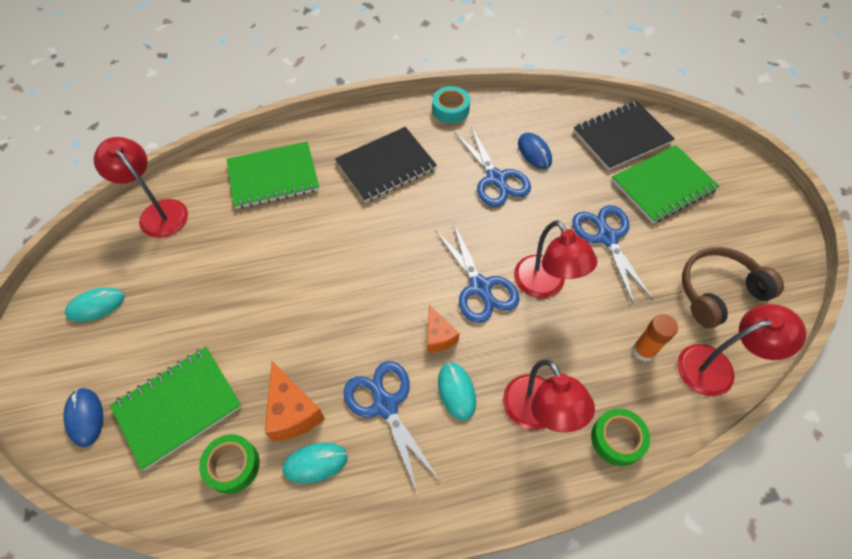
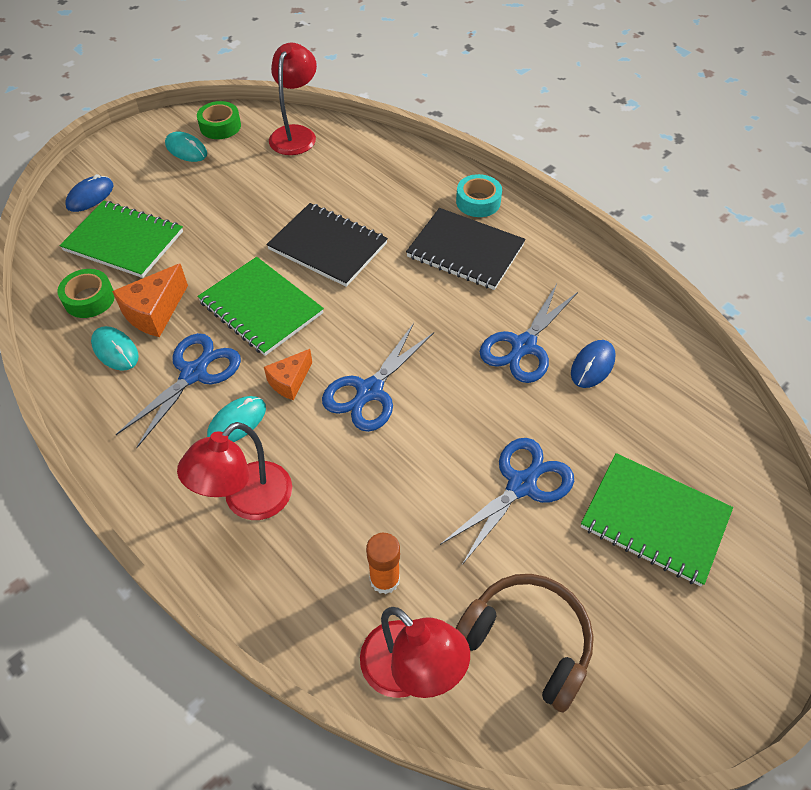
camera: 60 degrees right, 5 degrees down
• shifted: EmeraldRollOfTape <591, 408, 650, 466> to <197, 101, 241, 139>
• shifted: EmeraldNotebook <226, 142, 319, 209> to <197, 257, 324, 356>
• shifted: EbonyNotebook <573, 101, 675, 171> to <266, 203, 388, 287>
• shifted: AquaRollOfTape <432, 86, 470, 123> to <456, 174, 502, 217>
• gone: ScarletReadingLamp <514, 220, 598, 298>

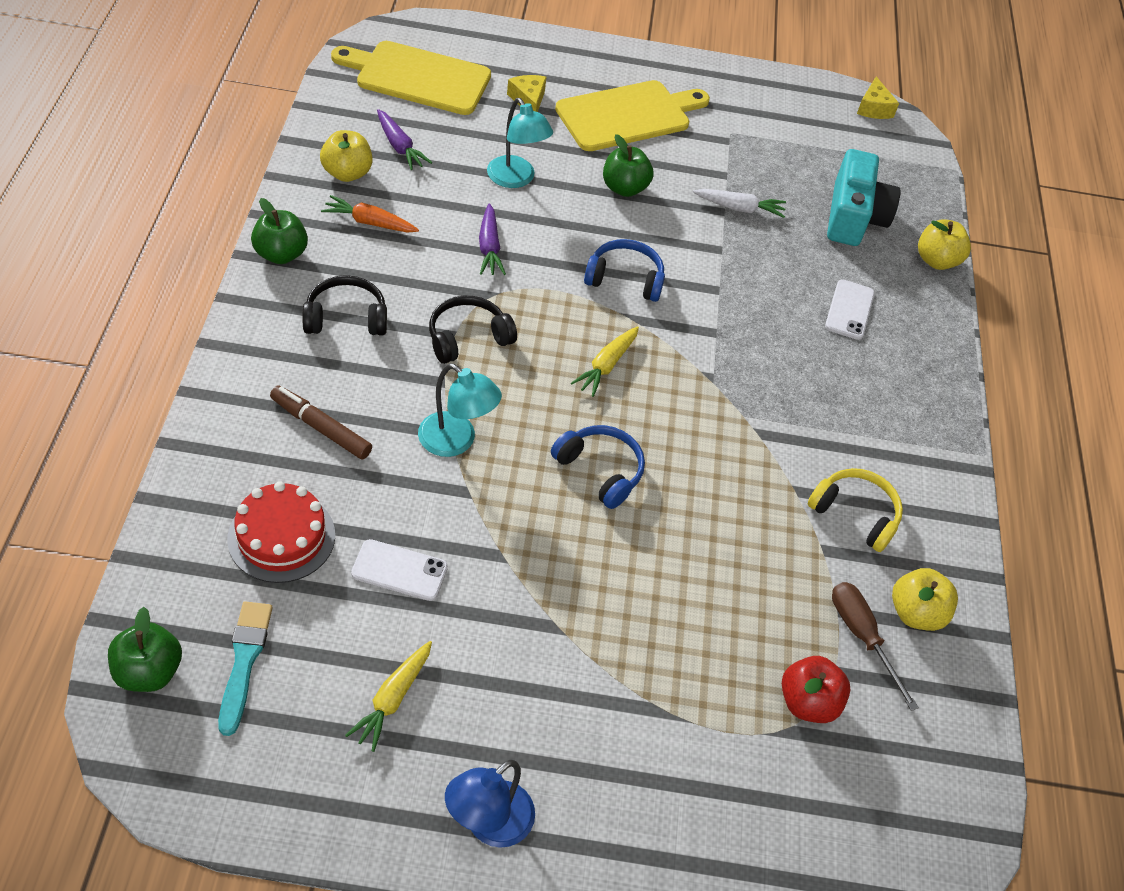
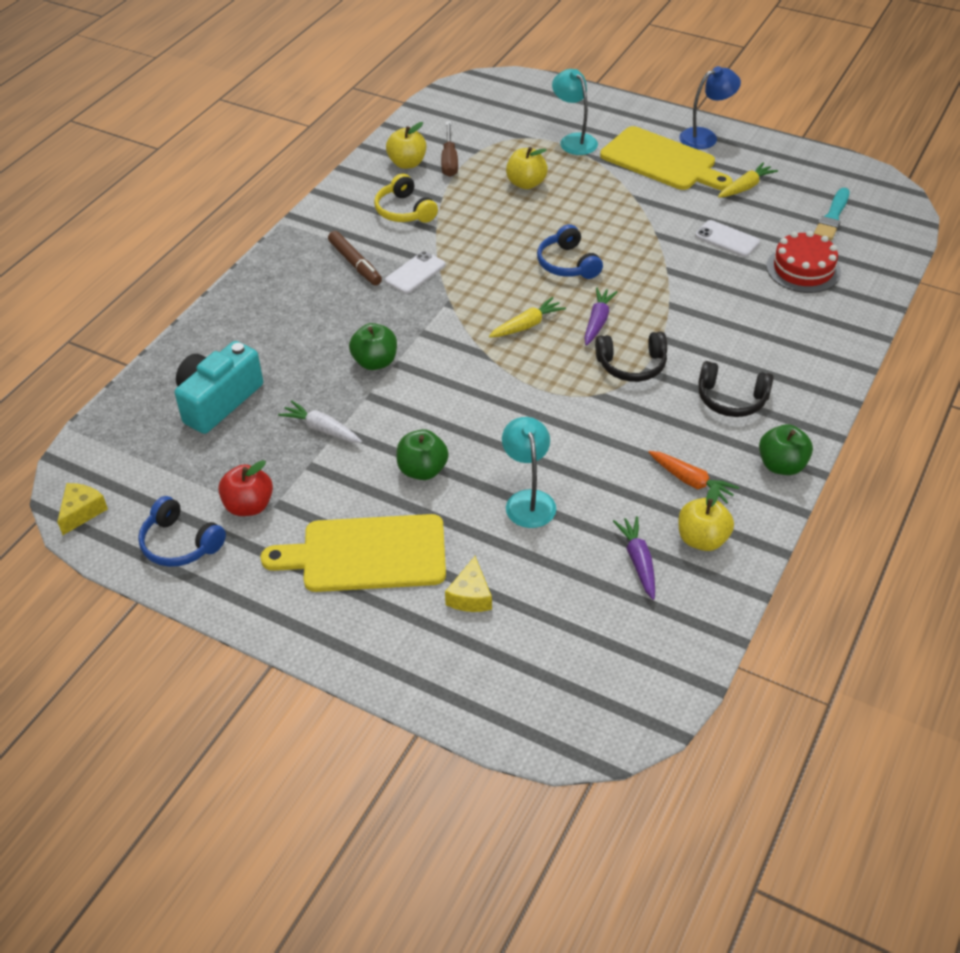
camera: 150 degrees left, 5 degrees down
• shifted: BlueOverEarHeadphones <584, 239, 665, 302> to <138, 496, 226, 567>
• shifted: ScarletToyApple <782, 656, 851, 723> to <218, 460, 273, 516>
• shifted: DarkBrownFeltPen <270, 385, 372, 459> to <328, 231, 382, 285>
• shifted: EmeraldToyApple <108, 607, 182, 692> to <349, 323, 397, 370>
• shifted: WhiteSmartphone <825, 279, 875, 340> to <385, 251, 446, 294>
• shifted: YellowToyApple <918, 219, 971, 270> to <506, 147, 548, 189>
• shifted: AquaReadingLamp <418, 364, 502, 457> to <552, 69, 598, 155>
• shifted: RoyalPurpleCarrot <479, 203, 506, 275> to <584, 288, 617, 345>
• shifted: YellowBreadBoard <331, 41, 491, 115> to <600, 126, 733, 190>

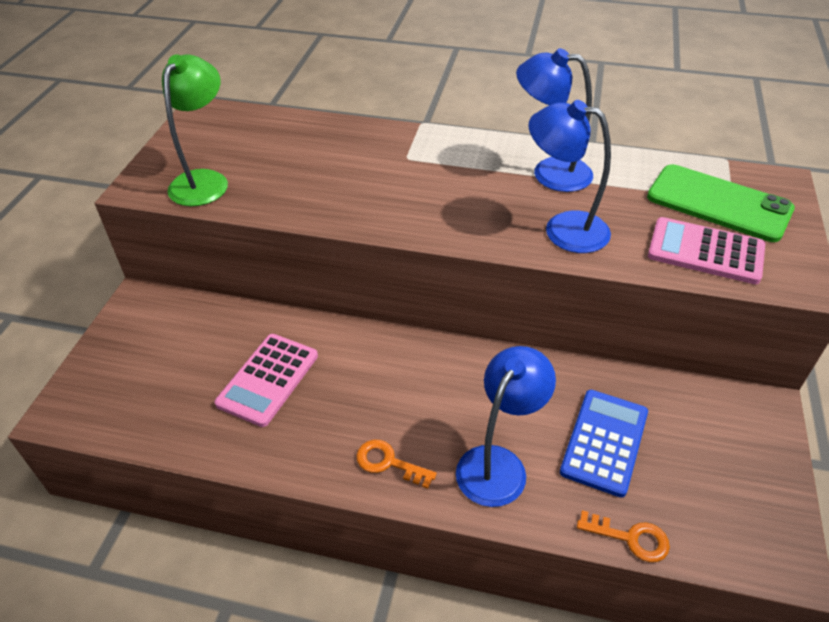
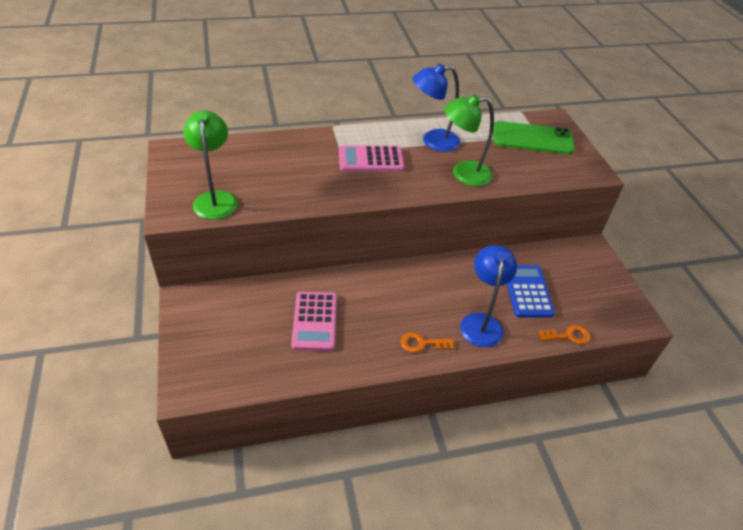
camera: 30 degrees left, 0 degrees up
• shifted: RosePinkCalculator <648, 217, 765, 284> to <339, 145, 404, 172>
• repainted: BlueReadingLamp <529, 100, 611, 253> to EmeraldReadingLamp <444, 94, 494, 186>

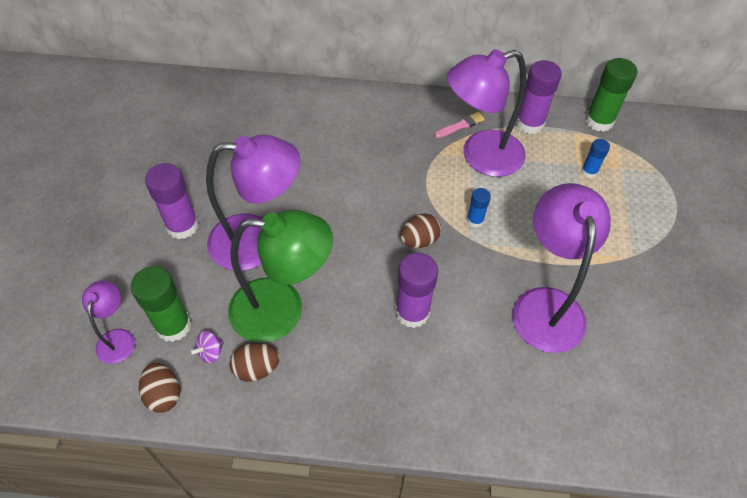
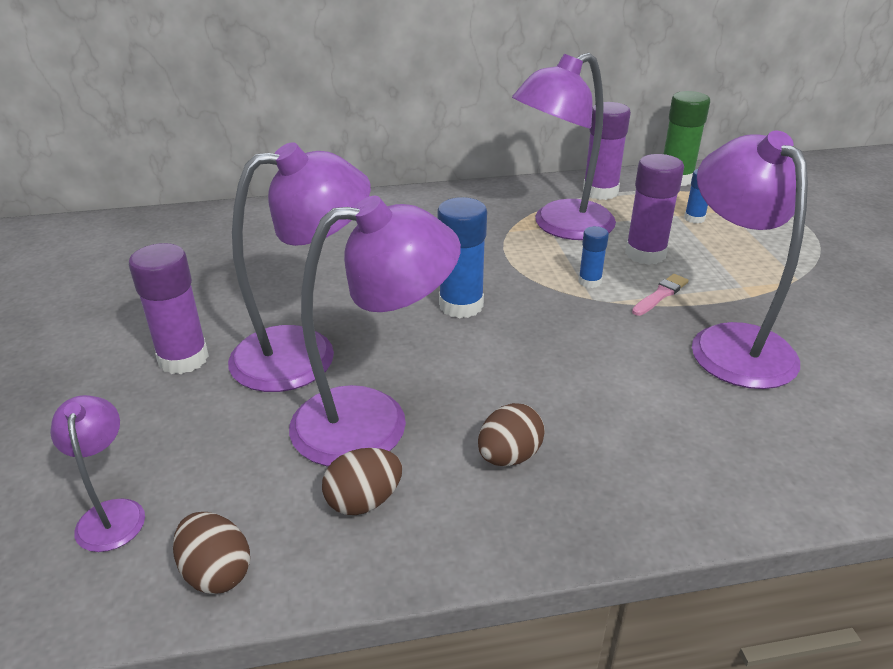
camera: 15 degrees left, 20 degrees down
• repainted: EmeraldReadingLamp <228, 210, 333, 343> to RoyalPurpleReadingLamp <289, 196, 461, 467>
• new: BlueGlueStick <437, 197, 487, 318>
• shifted: DarkBrownToyEgg <400, 214, 441, 248> to <478, 403, 545, 466>
• shifted: RoyalPurpleGlueStick <395, 253, 438, 328> to <625, 154, 684, 265>
• shifted: RosePinkPaintBrush <434, 112, 485, 138> to <632, 274, 689, 316>
• gone: EmeraldGlueStick <131, 266, 192, 342>
• gone: RoyalPurpleWhirligig <191, 331, 224, 364>

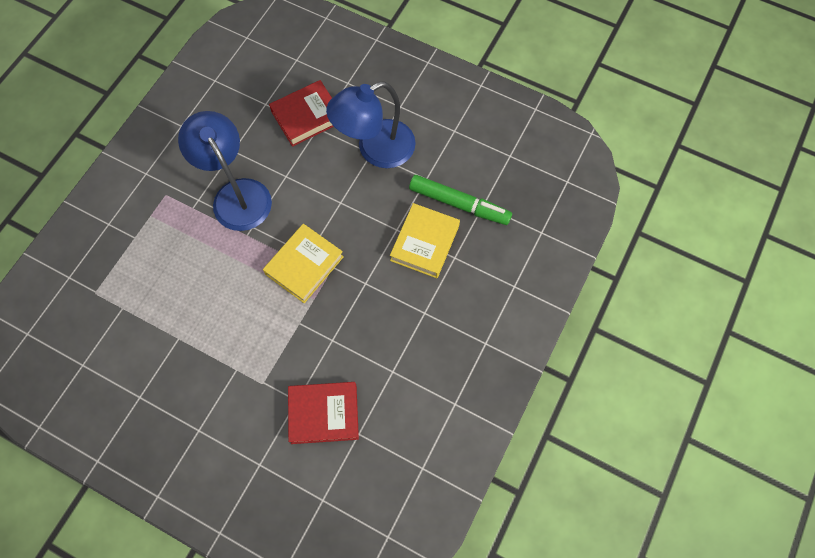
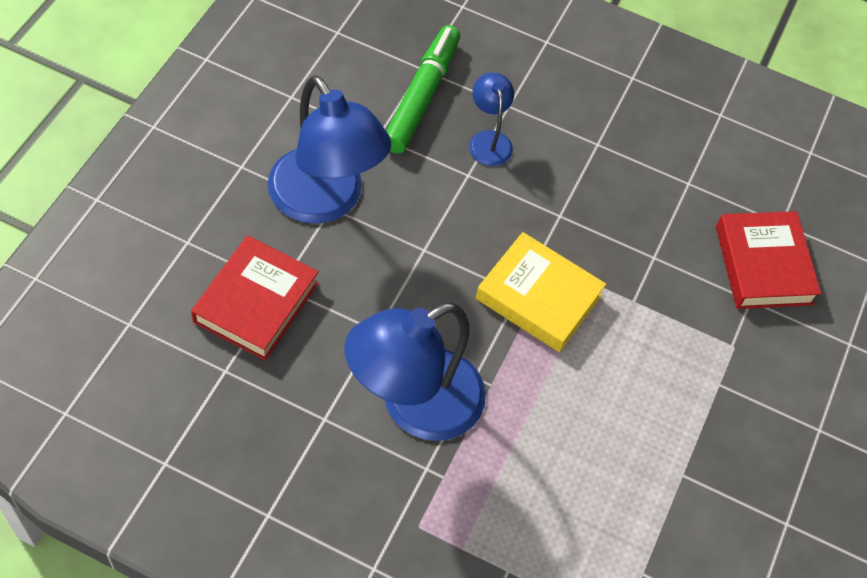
camera: 100 degrees left, 10 degrees down
• rotated: ScarletHardcover <269, 80, 334, 147> = <191, 235, 319, 360> 60 degrees clockwise
• swapped: YellowHardcover <390, 203, 460, 278> to BlueReadingLamp <469, 73, 514, 166>

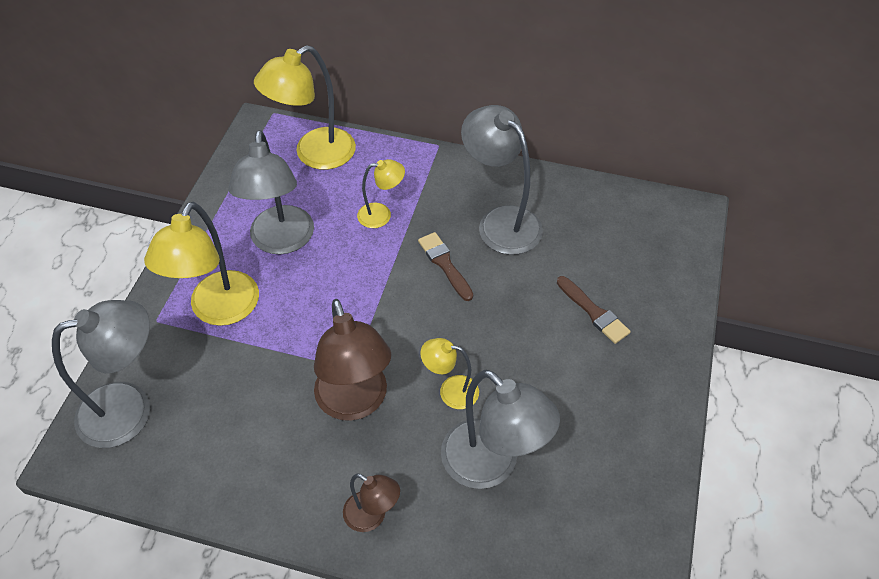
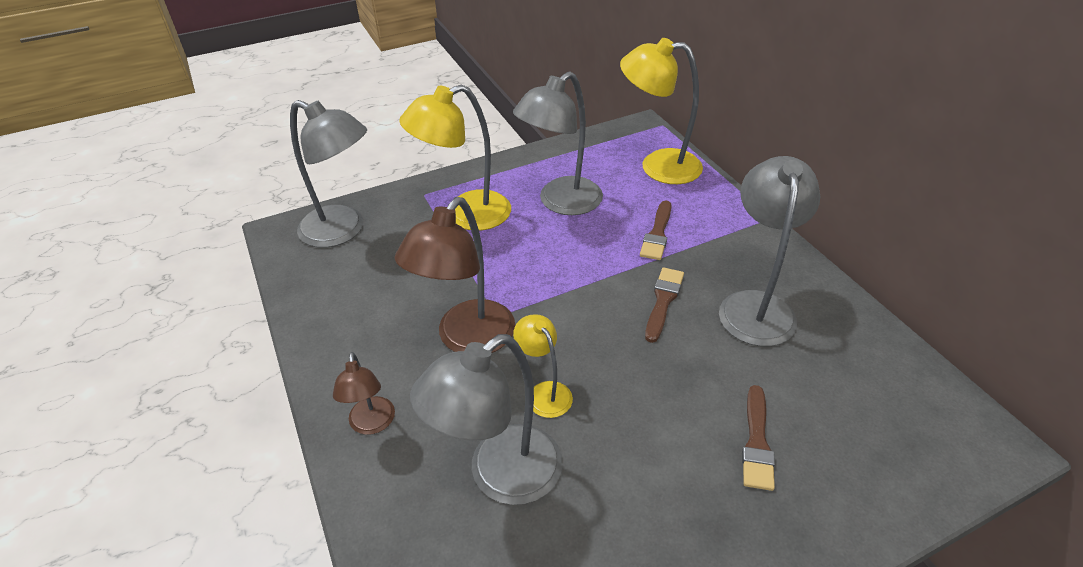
camera: 50 degrees right, 10 degrees down
• rotated: AshGreyReadingLamp <441, 369, 560, 489> = <410, 334, 563, 505> 45 degrees clockwise
• swapped: YellowReadingLamp <357, 159, 405, 228> to DarkBrownPaintBrush <640, 200, 672, 260>

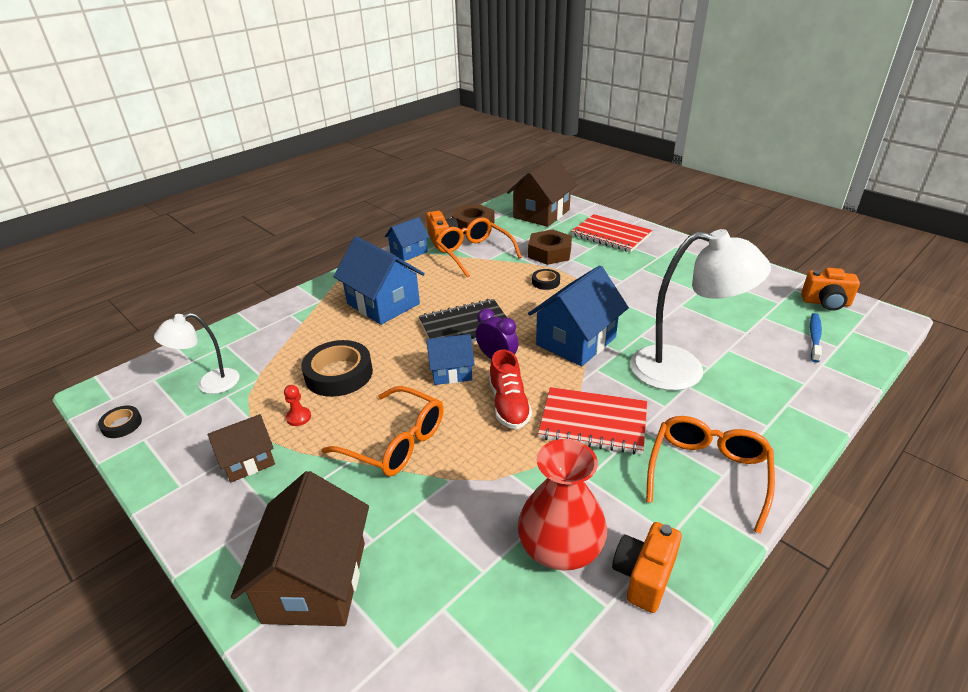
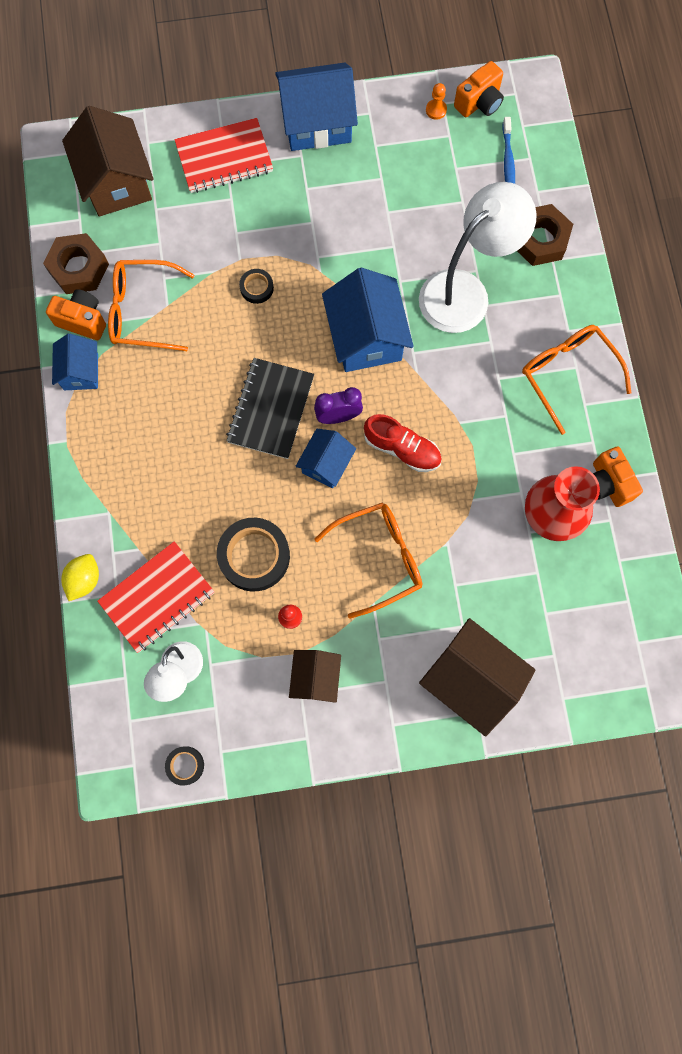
camera: 55 degrees left, 40 degrees up
• new: YellowLemon <61, 554, 99, 601>
• shifted: ScarletNotebook <538, 387, 647, 454> to <97, 541, 215, 653>
• shifted: BlueToyHouse <333, 236, 425, 325> to <275, 63, 358, 151>
• new: BrightOrangeChessPawn <426, 83, 447, 120>
• rotated: BlueDentalBrush <810, 313, 822, 363> = <502, 117, 515, 184> 150 degrees counterclockwise
• shifted: DarkBrownNut <528, 229, 572, 265> to <517, 204, 573, 266>

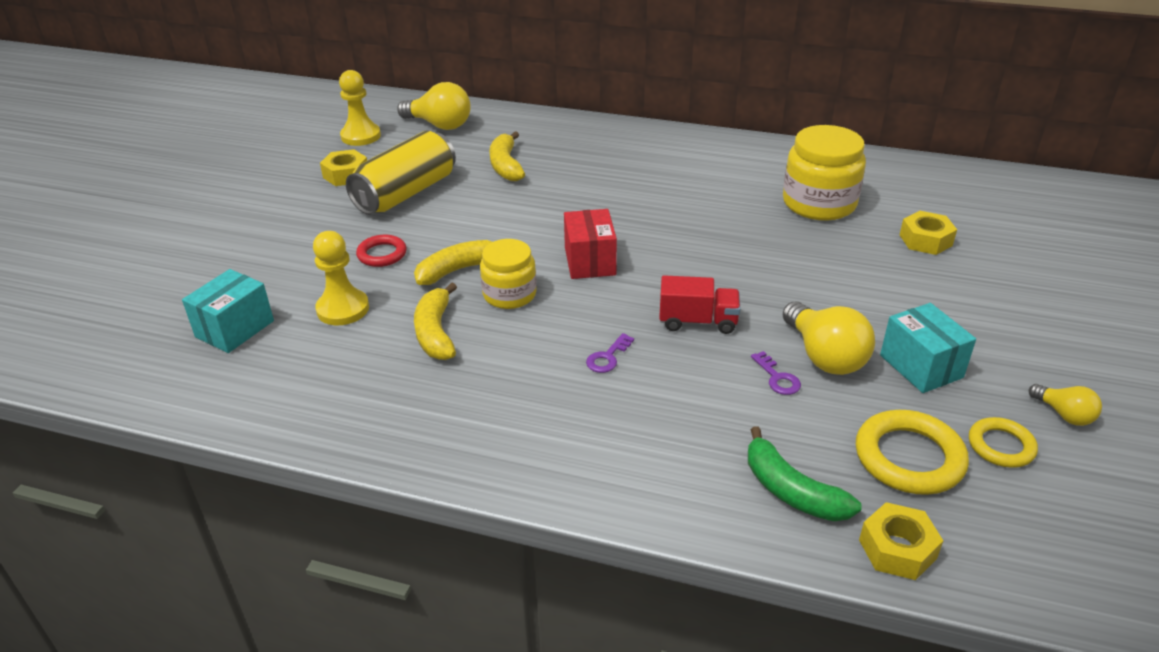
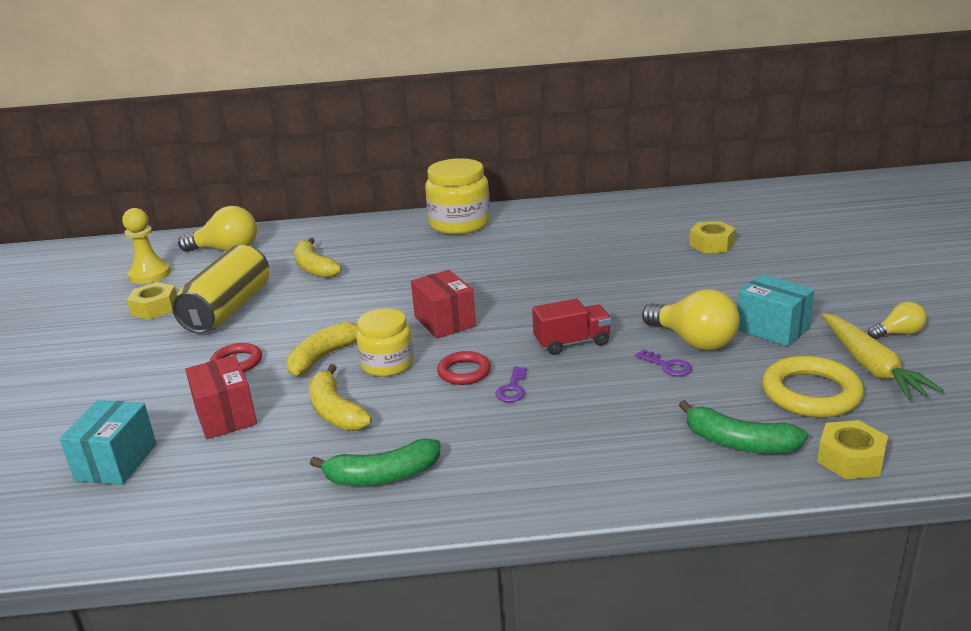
camera: 20 degrees left, 10 degrees down
• swapped: YellowChessPawn <313, 231, 369, 325> to ScarletBox <185, 355, 257, 439>
• new: EmeraldBananaFruit <310, 439, 440, 486>
• shifted: YellowPreserveJar <783, 125, 866, 221> to <425, 158, 490, 235>
• new: ScarletRing <437, 351, 491, 385>
• swapped: YellowRing <969, 417, 1038, 468> to YellowCarrot <822, 313, 944, 400>
• rotated: YellowLightBulb <1029, 384, 1102, 426> = <868, 301, 927, 339> 45 degrees counterclockwise

